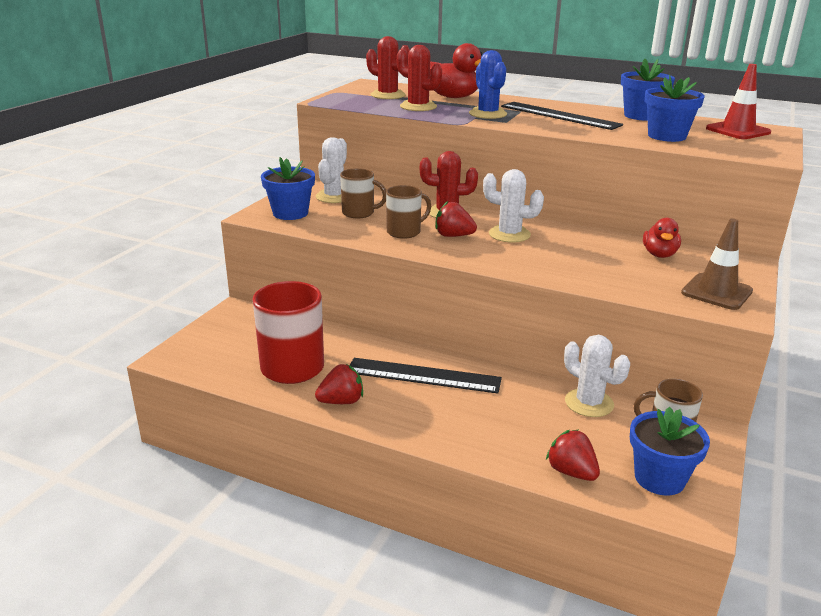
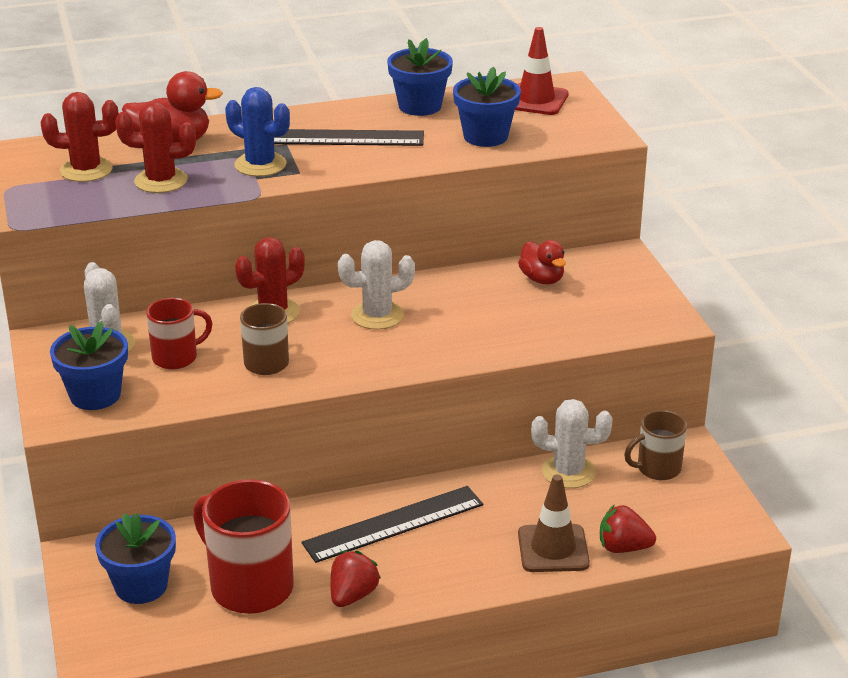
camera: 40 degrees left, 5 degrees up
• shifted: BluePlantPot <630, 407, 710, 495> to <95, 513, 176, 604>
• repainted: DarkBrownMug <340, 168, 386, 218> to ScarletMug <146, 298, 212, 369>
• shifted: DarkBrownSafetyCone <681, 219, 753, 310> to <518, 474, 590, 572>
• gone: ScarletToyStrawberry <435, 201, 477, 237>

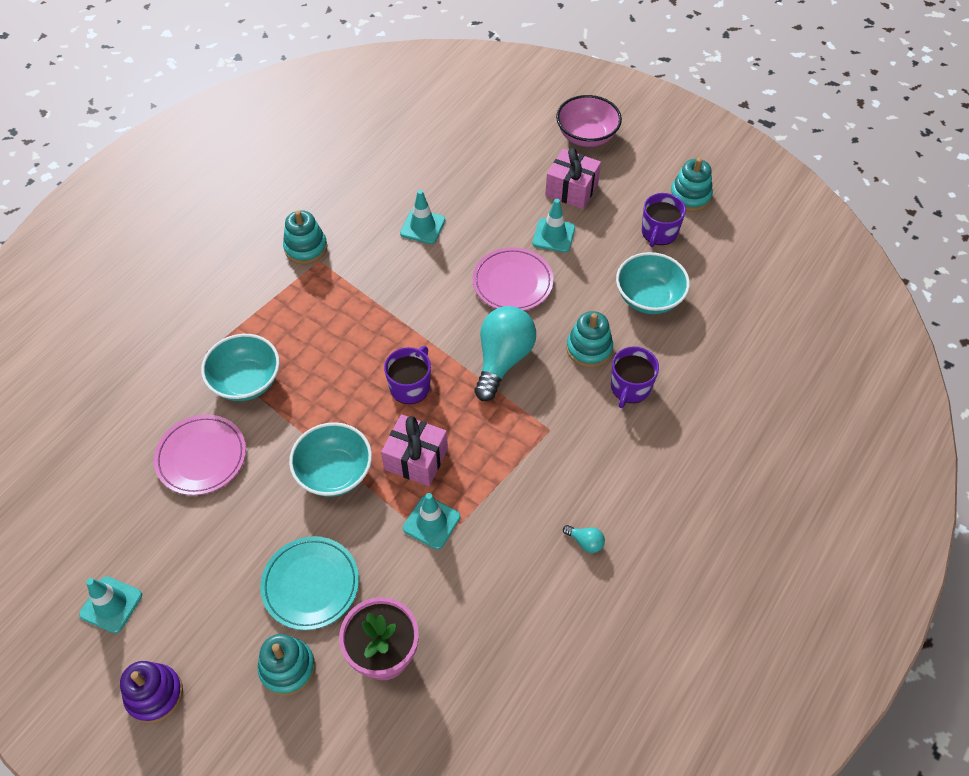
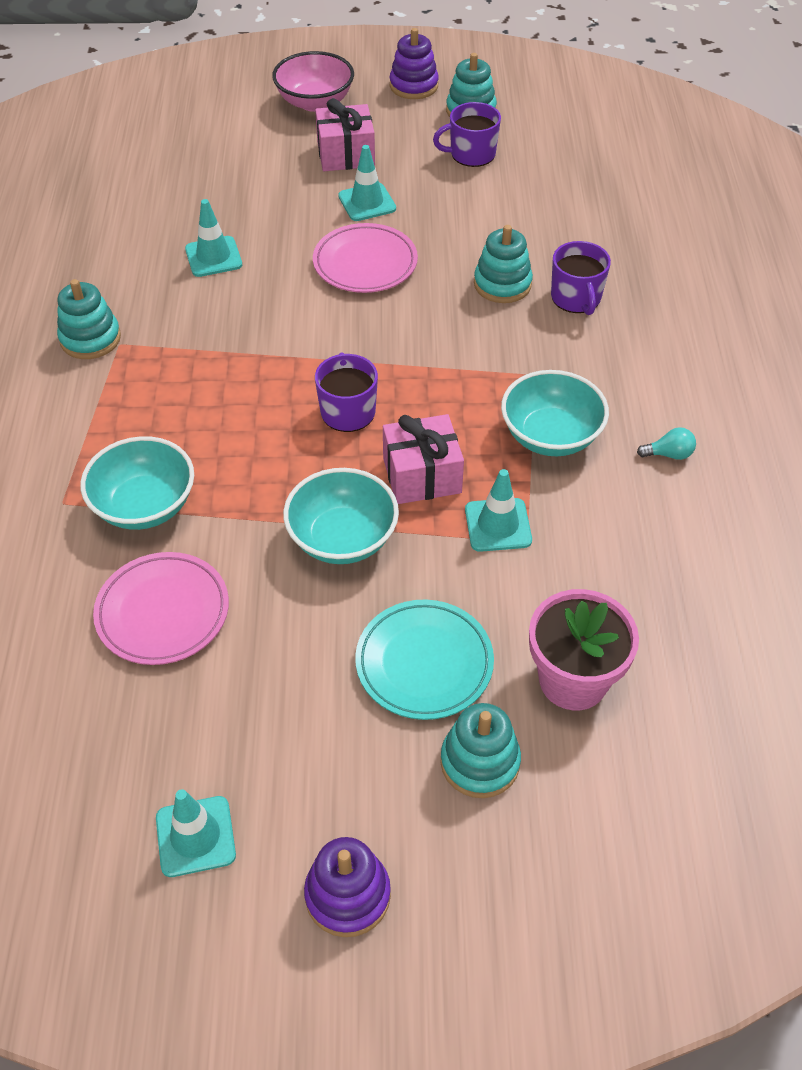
camera: 35 degrees left, 5 degrees down
• new: RoyalPurpleStackingToy <390, 28, 439, 99>
• rotated: RoyalPurpleMug <642, 193, 686, 247> = <433, 102, 501, 167> 90 degrees clockwise
• shifted: AquaServingBowl <616, 252, 690, 314> to <501, 370, 609, 456>
• gone: AquaLightBulb <474, 306, 536, 401>

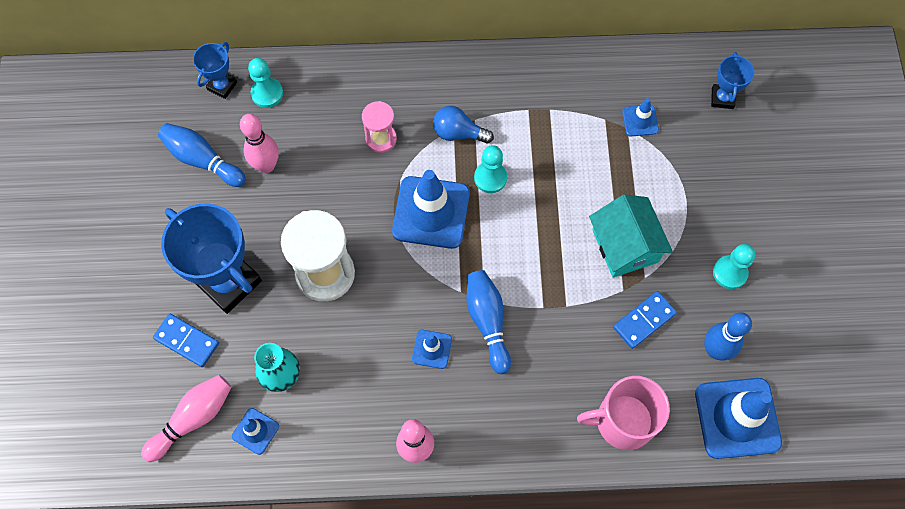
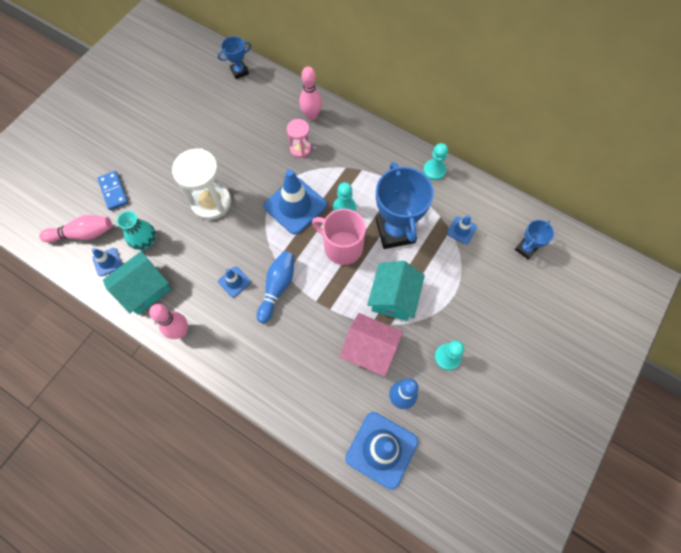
camera: 35 degrees right, 0 degrees up
• new: AquaToyHouse <103, 251, 171, 315>
• shifted: RosePinkTenpin <240, 114, 279, 173> to <299, 66, 322, 120>
• shifted: RosePinkMug <577, 376, 670, 450> to <312, 209, 366, 265>
• swapped: BlueDominoTile <613, 291, 677, 349> to RosePinkToyHouse <339, 313, 403, 377>
• shifted: BlueTrophy <161, 203, 262, 314> to <376, 162, 434, 249>
• shifted: AquaChessPawn <248, 58, 283, 108> to <423, 143, 448, 180>
• gone: BlueTenpin <158, 123, 246, 187>
• gone: BlueLightBulb <433, 106, 494, 144>

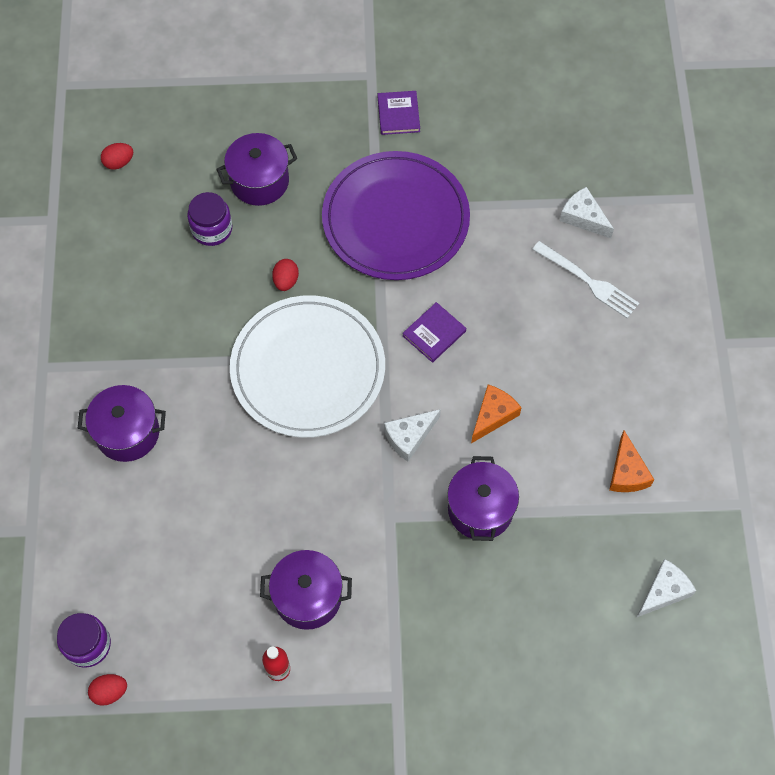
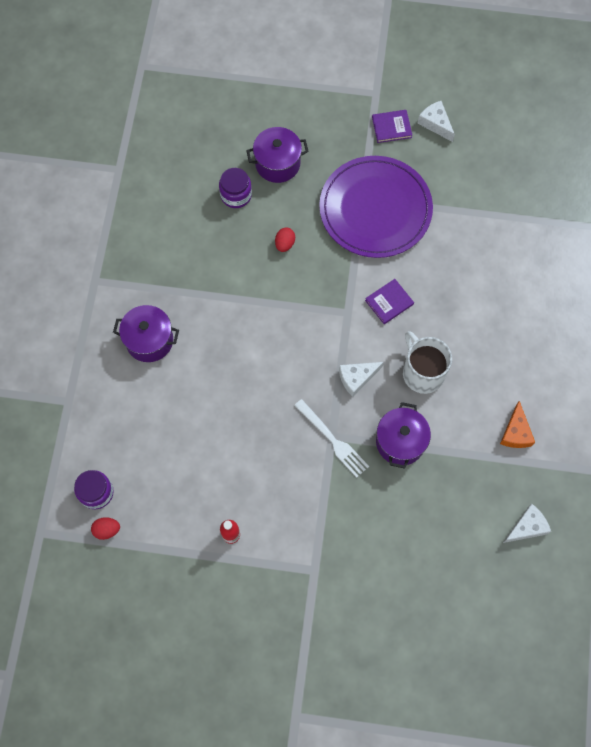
camera: 10 degrees right, 5 degrees up
• shifted: WhiteDinnerFork <532, 241, 639, 319> to <294, 399, 369, 478>
• rotated: RoyalPurpleHardcover <378, 91, 420, 135> = <372, 110, 412, 143> 75 degrees clockwise
• swapped: BrightOrangeCheese <471, 384, 522, 443> to WhiteMug <403, 331, 452, 394>
• shifted: WhiteCheese <560, 187, 614, 238> to <417, 101, 455, 142>
• gone: ScarletToyEgg <101, 143, 133, 170>
• gone: WhitePlate <230, 295, 385, 438>
• gone: RoyalPurplePot <260, 550, 352, 630>

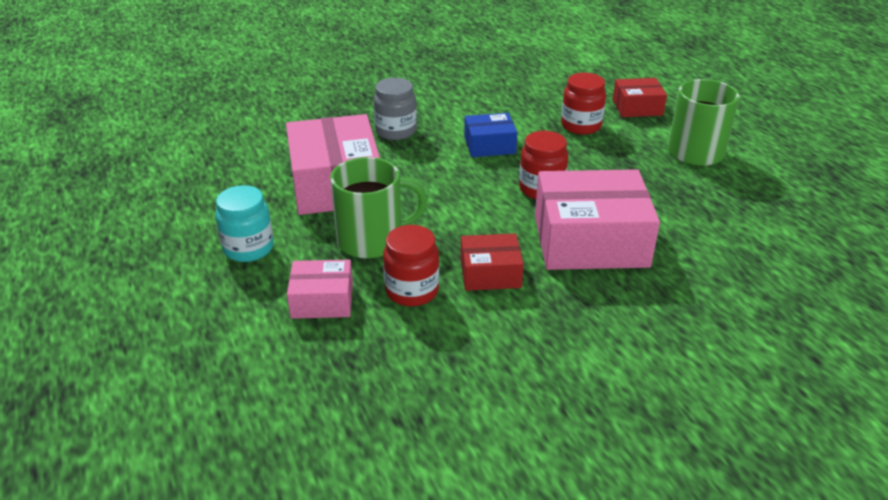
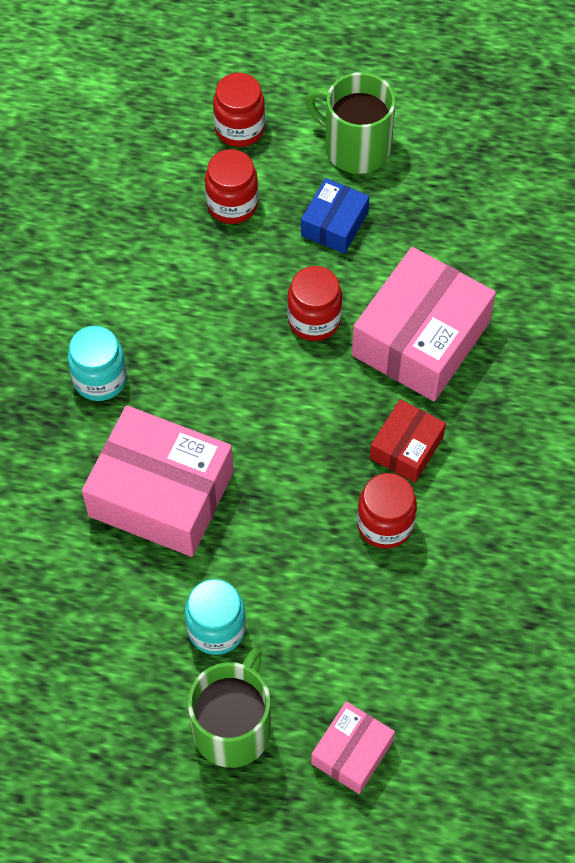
camera: 55 degrees left, 25 degrees up
• repainted: AshGreyPreserveJar <374, 78, 417, 140> to AquaPreserveJar <68, 326, 127, 401>
• shifted: EmeraldMug <330, 157, 427, 259> to <188, 648, 271, 768>
• swapped: ScarletBox <613, 78, 667, 117> to ScarletPreserveJar <213, 73, 265, 147>
• shifted: BlueBox <464, 113, 518, 157> to <301, 178, 369, 254>
• shifted: RosePinkBox <287, 260, 353, 319> to <311, 701, 395, 794>

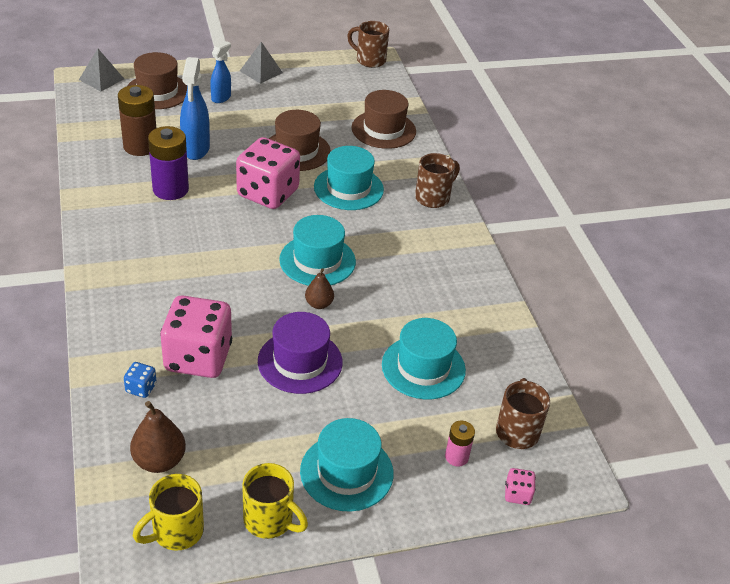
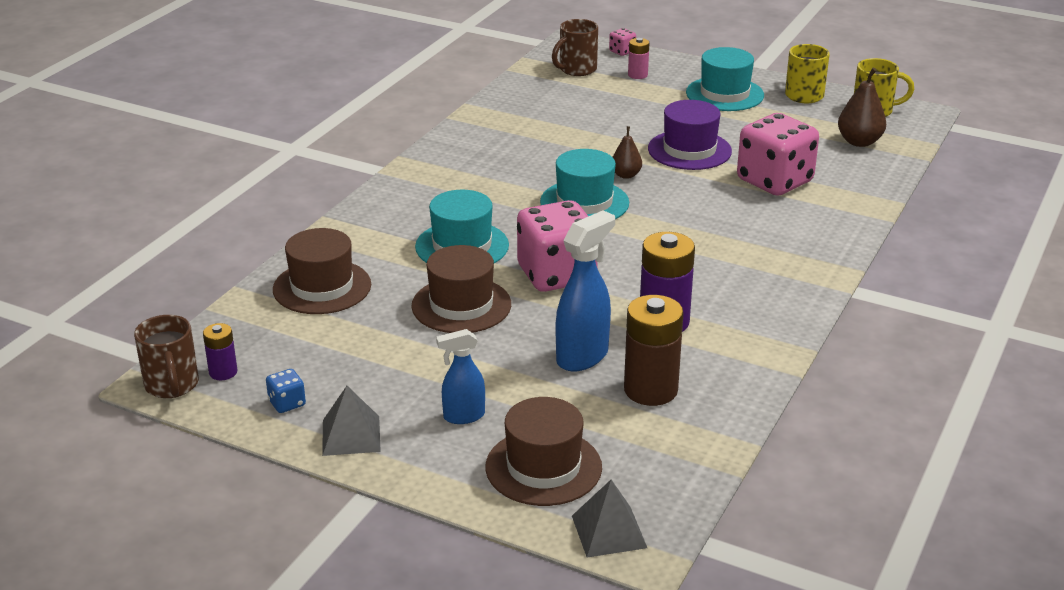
camera: 135 degrees left, 10 degrees down
• new: RoyalPurplePowerCell <203, 323, 237, 380>
• shifted: BlueDie <124, 362, 157, 398> to <266, 369, 306, 413>
• gone: AquaTallHat <382, 318, 466, 399>
• gone: DarkBrownMug <415, 153, 460, 208>

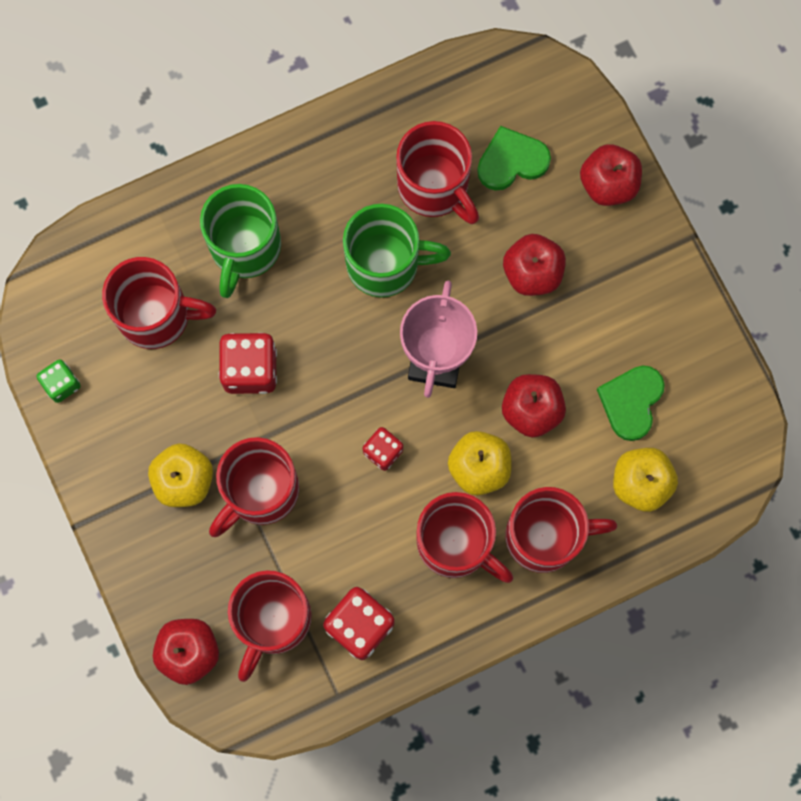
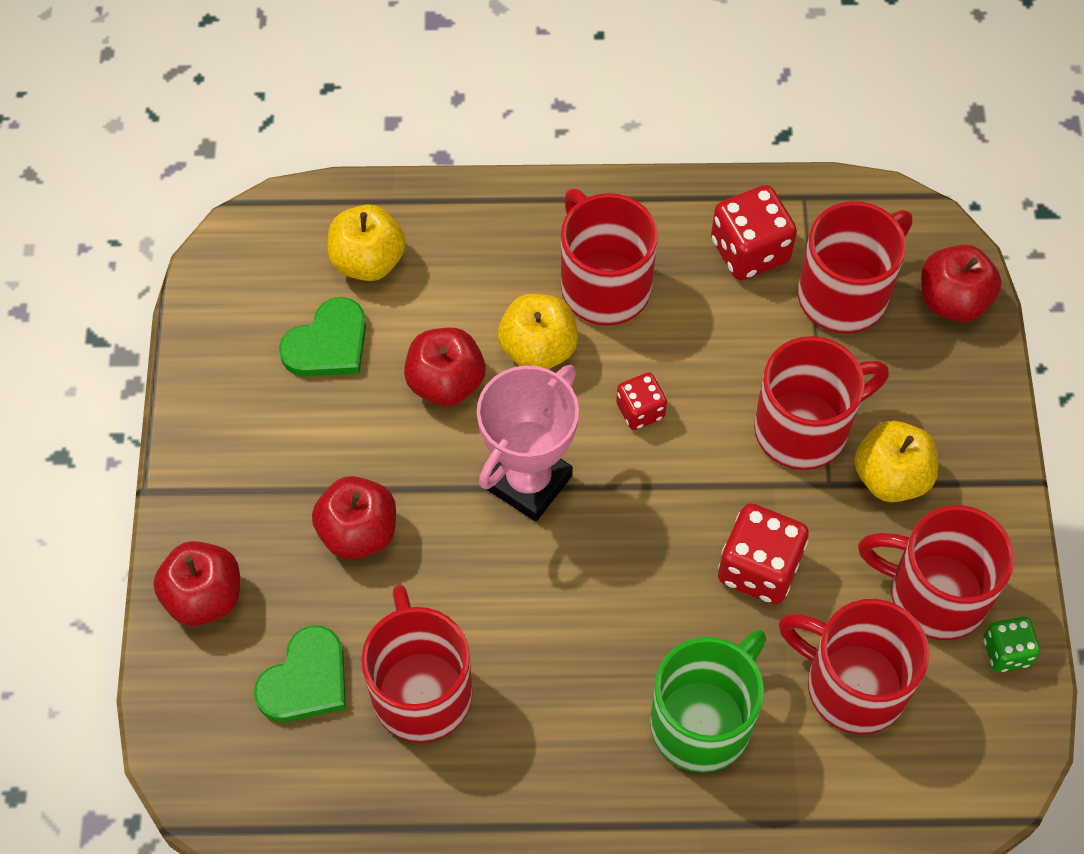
camera: 155 degrees left, 15 degrees down
• rotated: EmeraldHeartShape <477, 126, 551, 191> = <254, 625, 346, 722> 60 degrees counterclockwise
• shifted: ScarletMug <505, 487, 617, 573> to <858, 505, 1015, 640>
• gone: EmeraldMug <343, 204, 451, 297>

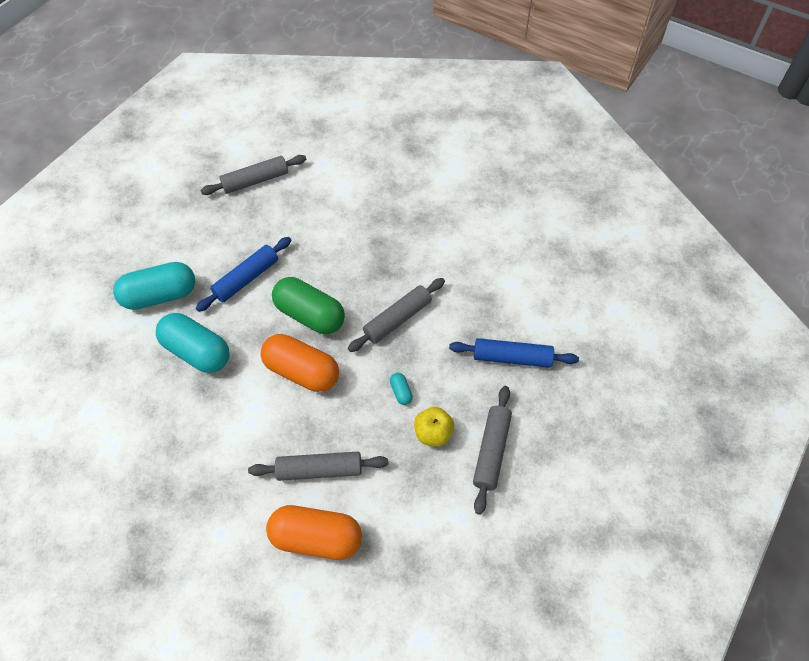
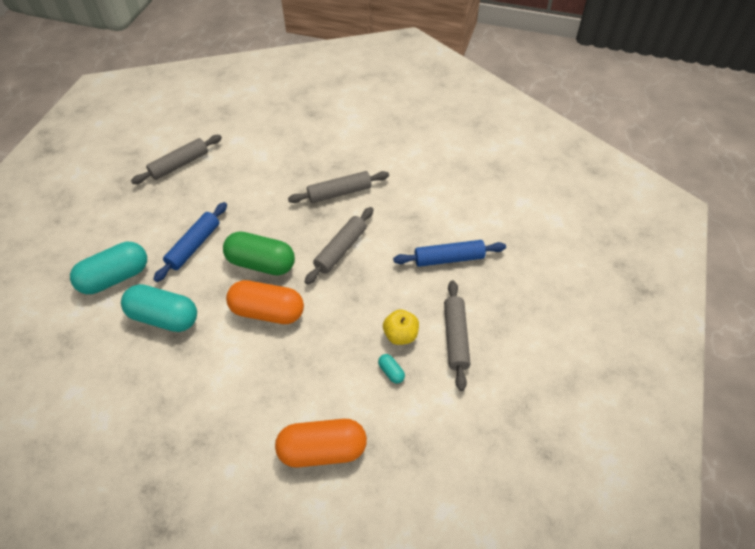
camera: 15 degrees left, 5 degrees down
• shifted: AshGreyDoughRoller <248, 452, 389, 481> to <288, 171, 389, 203>
• shifted: AquaCapsule <390, 373, 413, 405> to <378, 354, 405, 384>

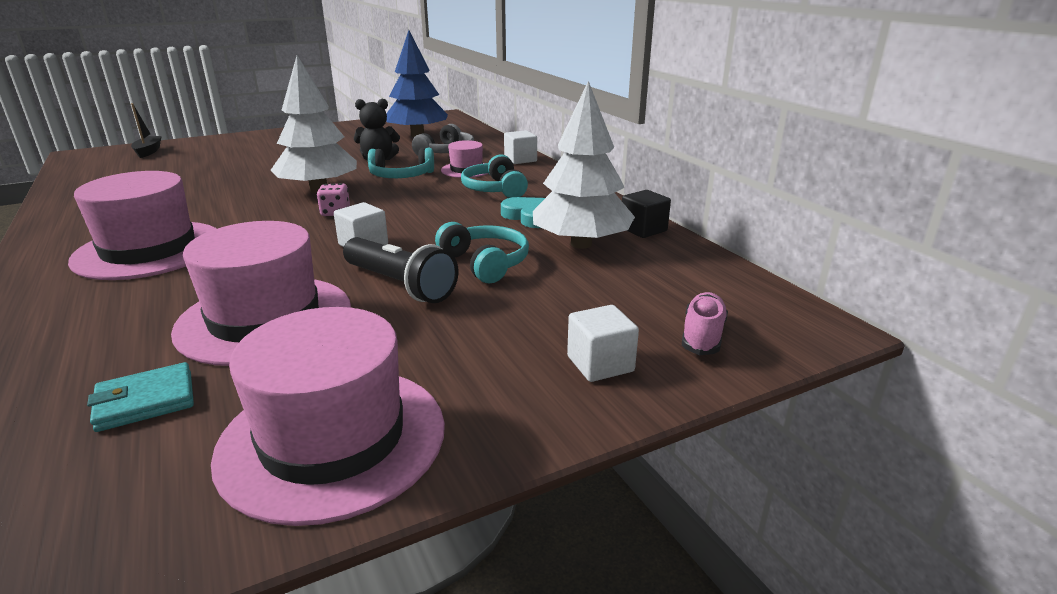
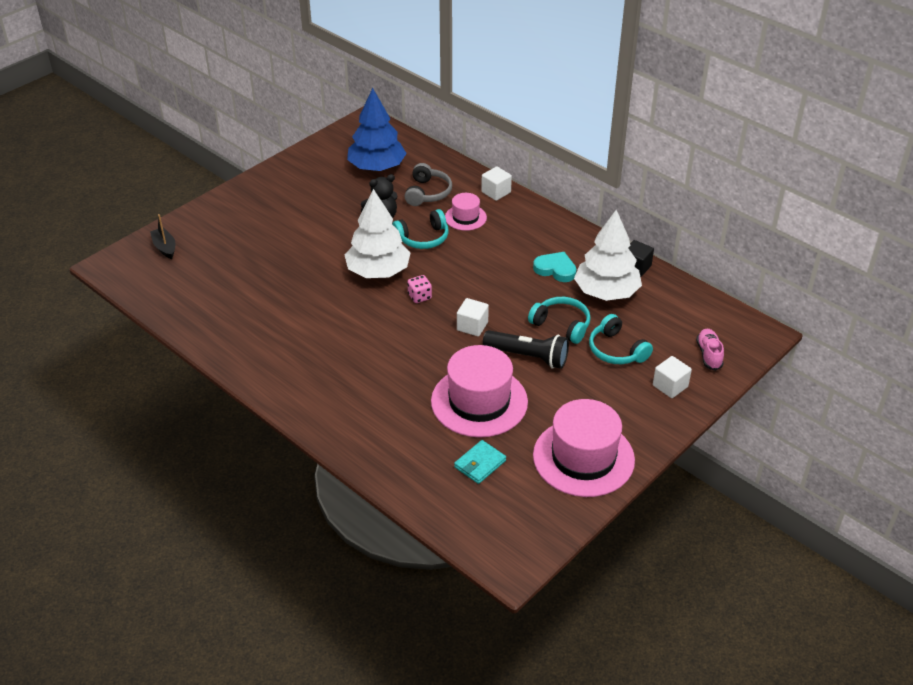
camera: 20 degrees left, 15 degrees up
• shifted: AquaOverEarHeadphones <461, 154, 528, 198> to <589, 314, 653, 364>
• gone: RosePinkTallHat <68, 171, 217, 280>

